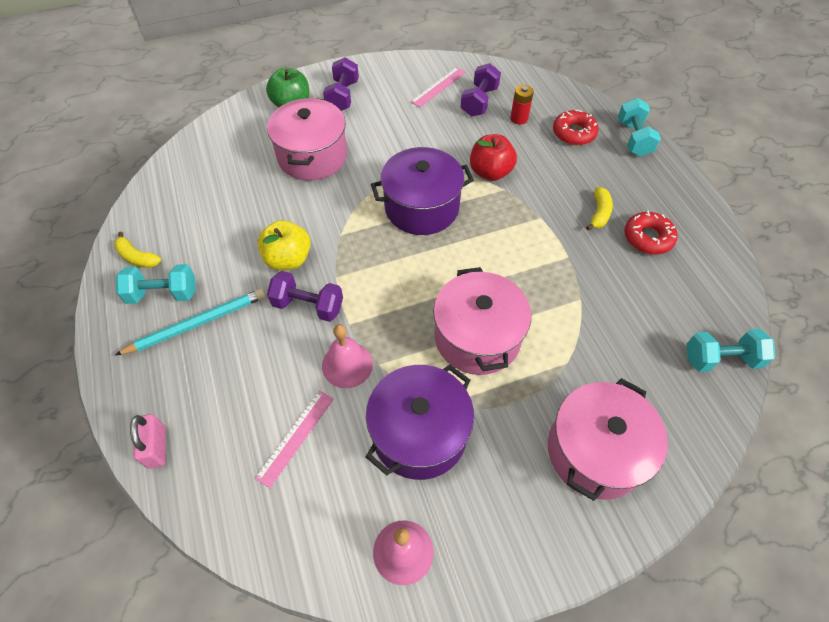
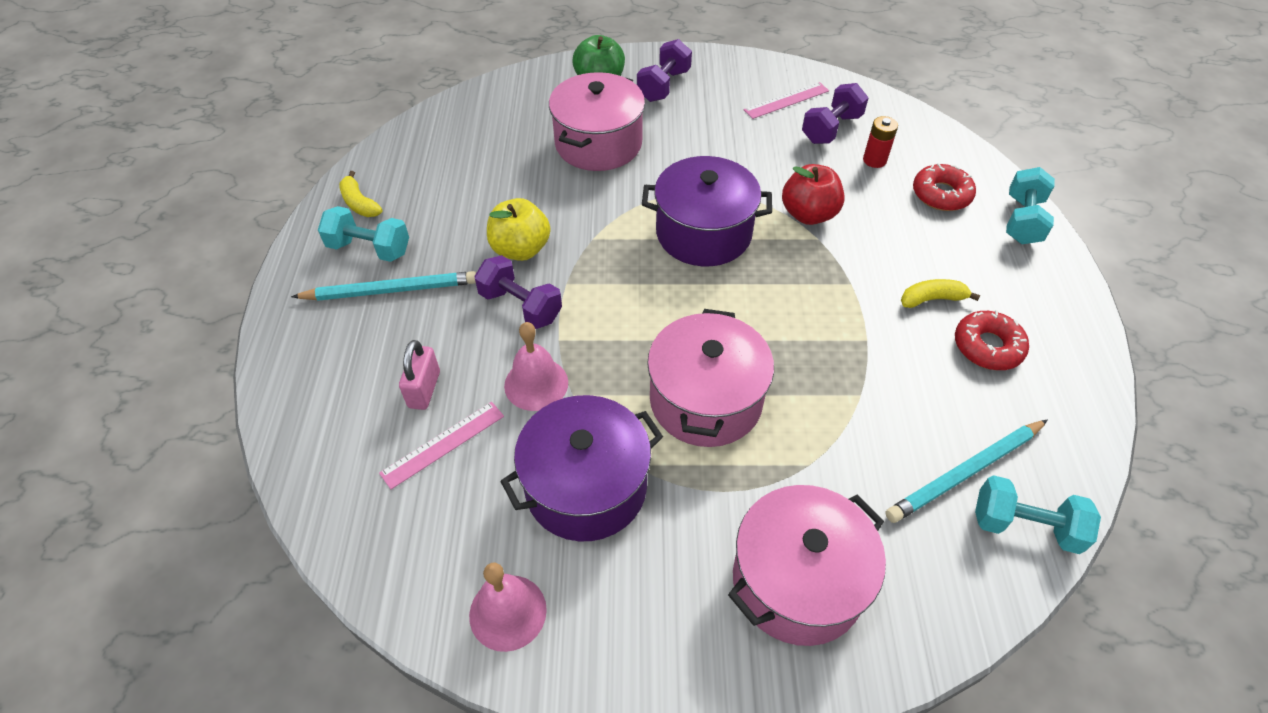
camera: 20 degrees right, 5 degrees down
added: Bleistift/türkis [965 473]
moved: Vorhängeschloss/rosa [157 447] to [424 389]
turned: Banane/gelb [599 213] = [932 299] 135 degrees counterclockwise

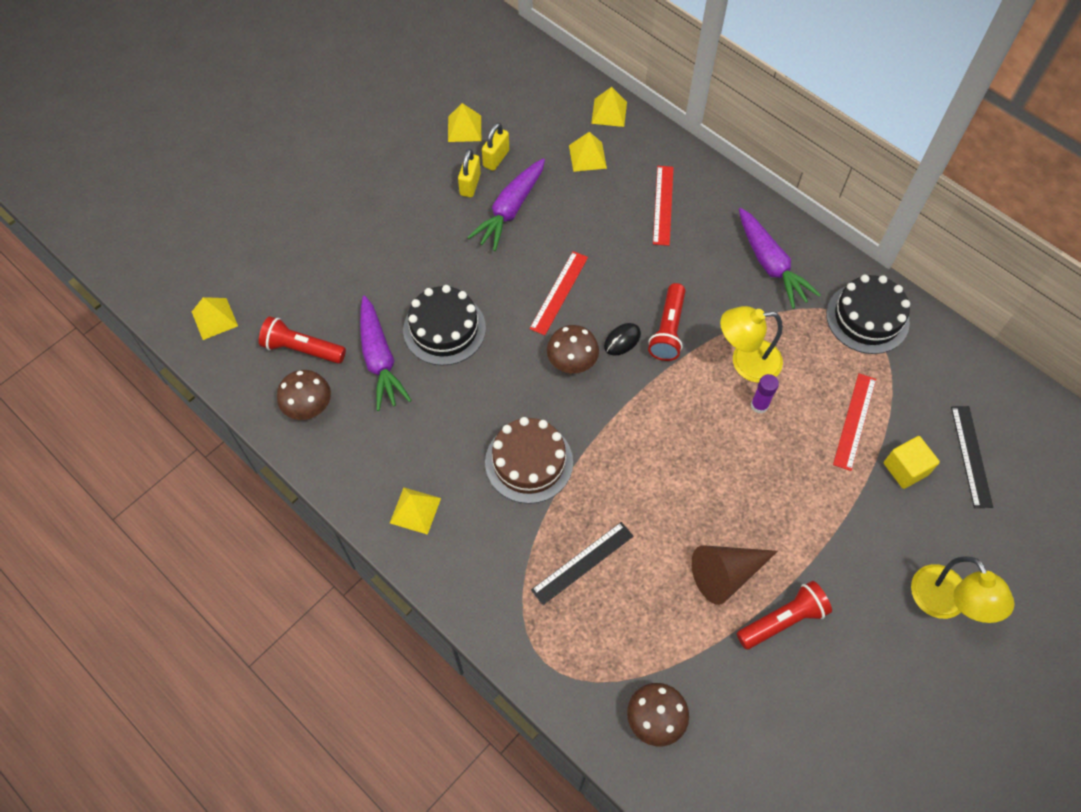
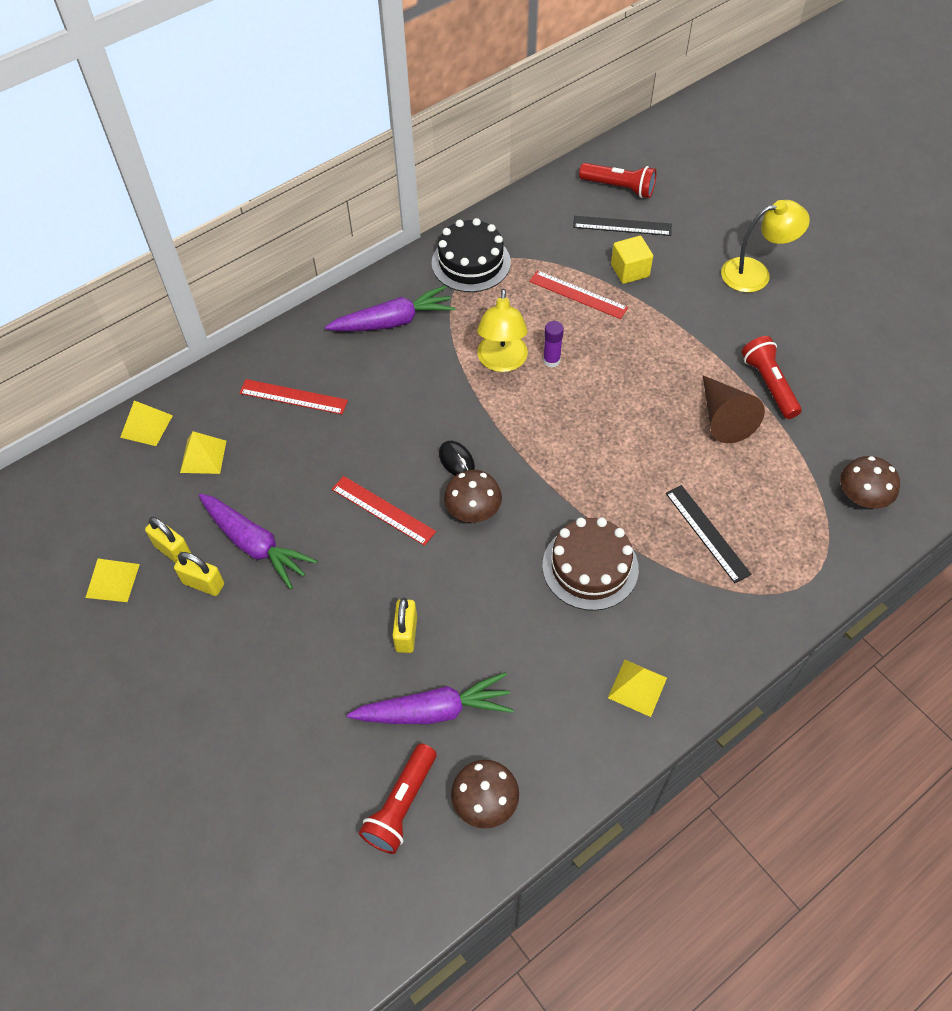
camera: 80 degrees left, 5 degrees down
removed: Pyramide/gelb [214 318]
moved: Taschenlampe/rot [668 330] to [619 187]
replaced: Kuchen/schwarz [444 329] to Vorhängeschloss/gelb [406 634]

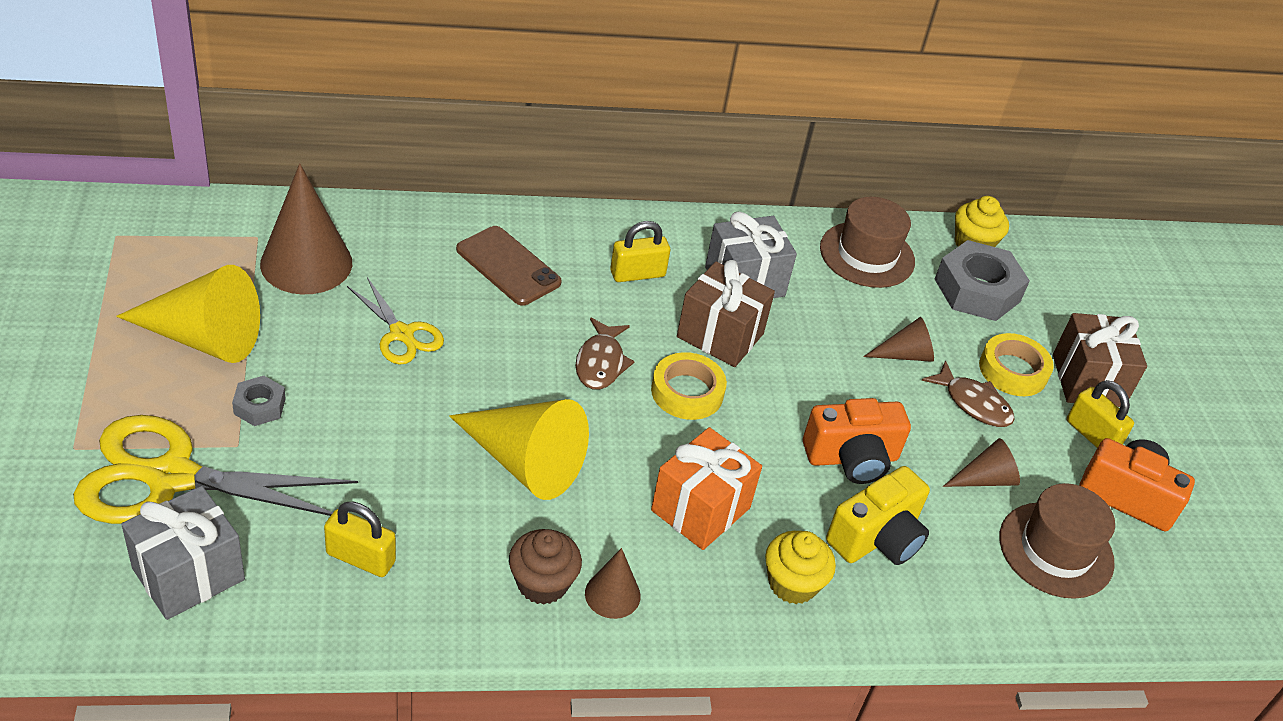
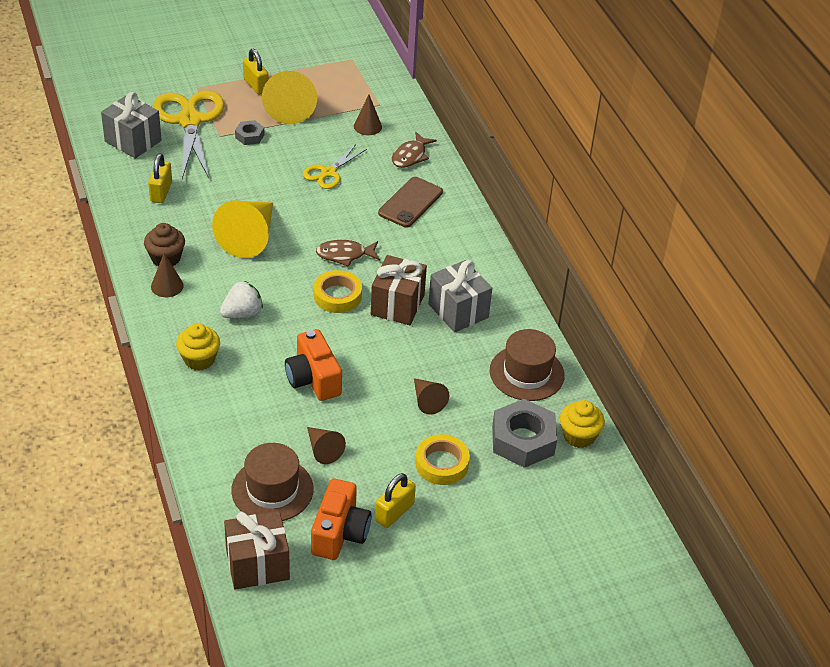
camera: 80 degrees right, 0 degrees up
removed: Kamera/gelb [877 538]
moved: Vorhängeschloss/gelb [637 274] to [256 85]; Geschenk/braun [1088 380] to [257 564]; Fisch/braun [973 403] to [410 156]
replaced: Geschenk/orange [700 509] to Erdbeere/weiß [242 313]
resized: Kegel/braun [306 263] = [367 126] x0.52

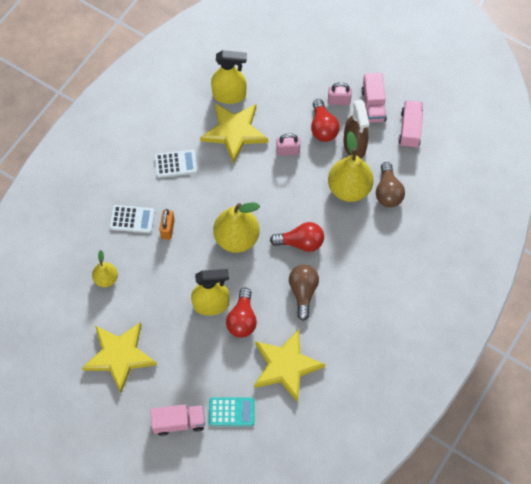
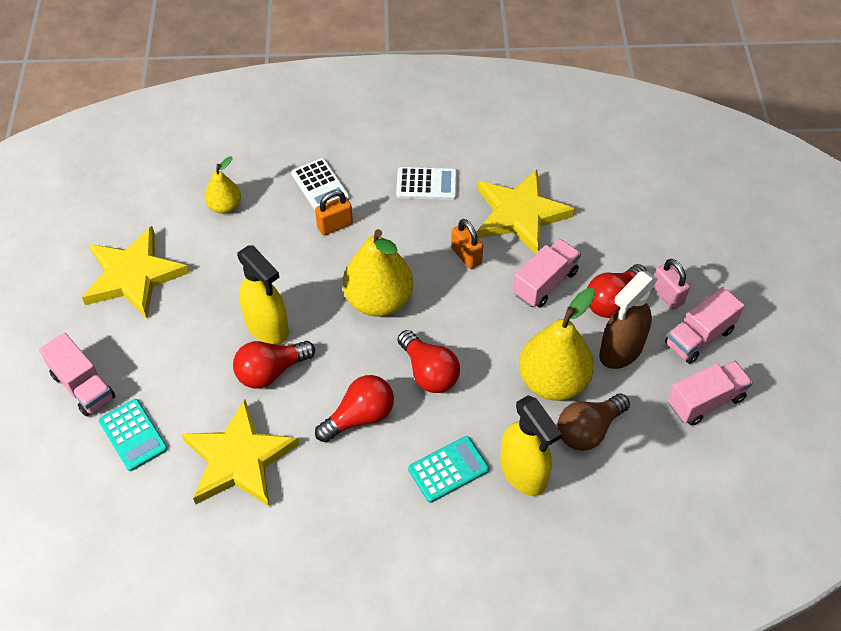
camera: 55 degrees right, 10 degrees down
added: Vorhängeschloss/orange [466 256]; Taschenrechner/türkis [448 469]
moved: Sprühflasche/gelb [229 95] to [523 473]
replaced: Vorhängeschloss/rosa [288 151] to Lastwagen/rosa [545 283]
recoloured: Glühbirne/braun [303 292] to Glühbirne/rot [360 417]
turned: Taschenrechner/weiß [176 164] = [426 184] 45 degrees counterclockwise

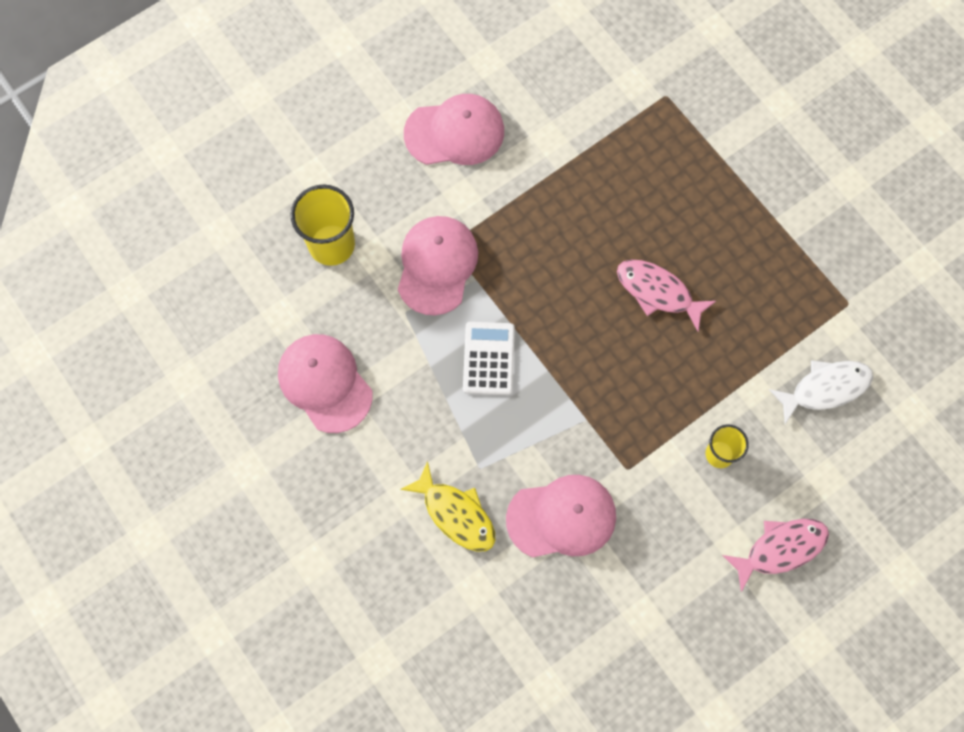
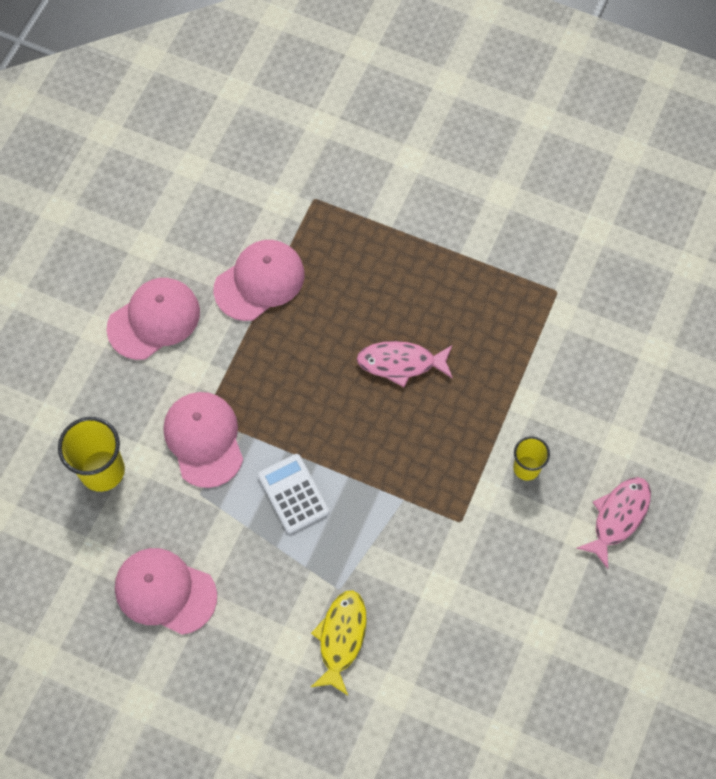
camera: 30 degrees left, 5 degrees down
removed: Fisch/weiß [825 388]
moved: Kappe/rosa [562 517] to [259 281]
turned: Fisch/gelb [456 513] = [341 638] 90 degrees counterclockwise

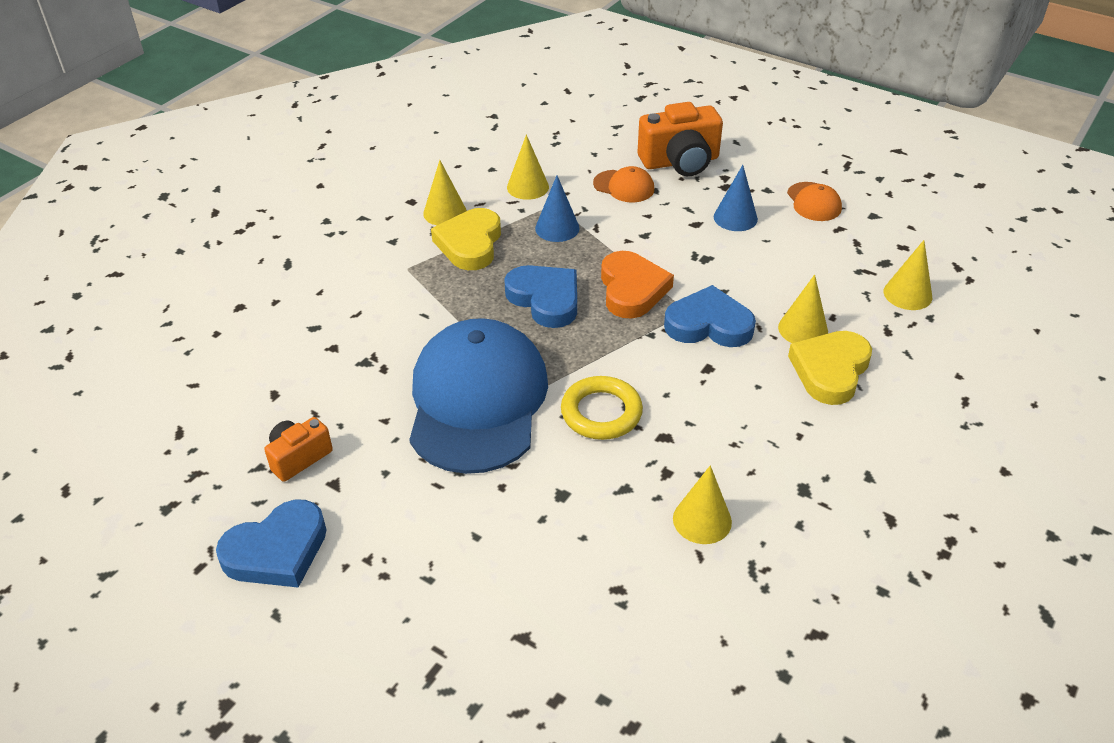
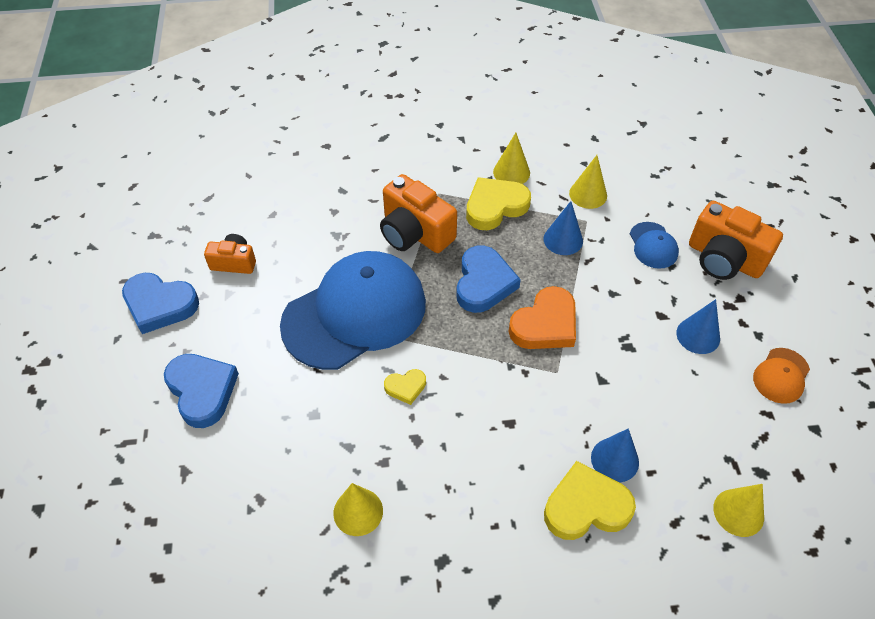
camera: 50 degrees right, 10 degrees up
added: Kamera/orange [415 233]
moved: Herz/blau [709 324] to [202 391]
replaced: Ring/gelb [601 412] to Herz/gelb [406 387]
recoloured: Kappe/orange [624 186] to Kappe/blau [653 245]; Kegel/gelb [803 329] to Kegel/blau [614 460]

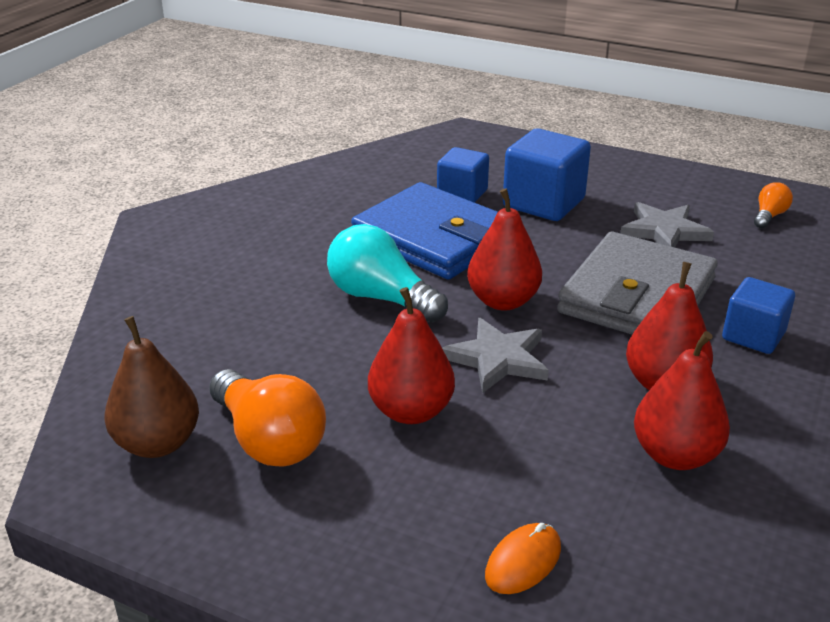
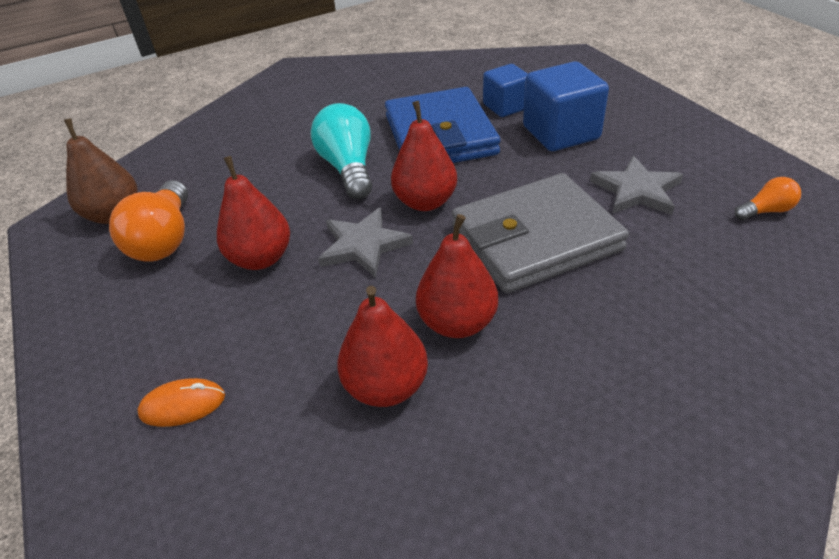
camera: 40 degrees right, 10 degrees up
removed: Kubus/blau [753 336]

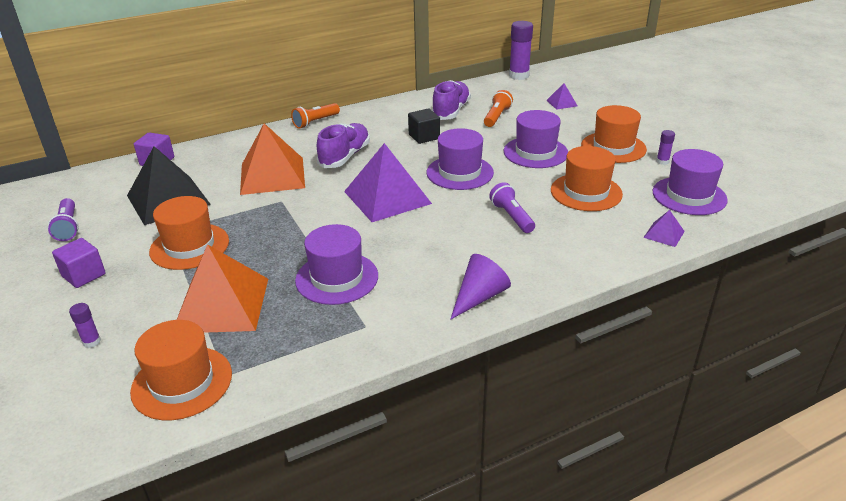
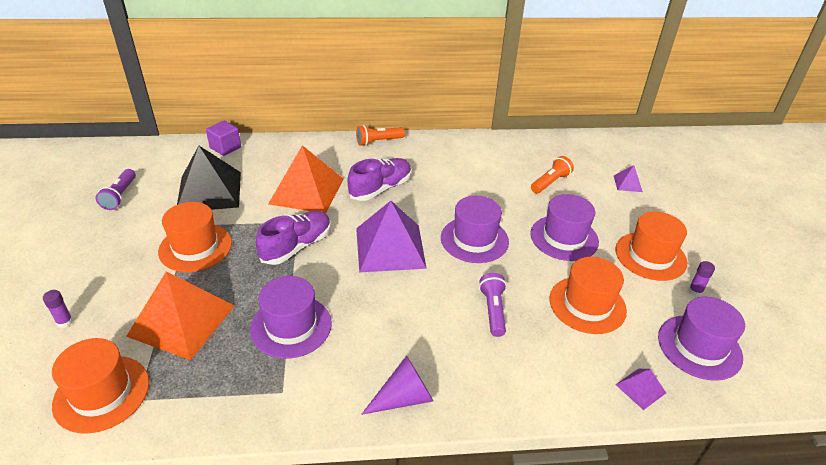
camera: 20 degrees right, 5 degrees up
removed: Klebestift/lila [519 76]; Kubus/schwarz [424 137]; Kubus/lila [84 275]
moved: Schuh/lila [451 111] to [296 246]

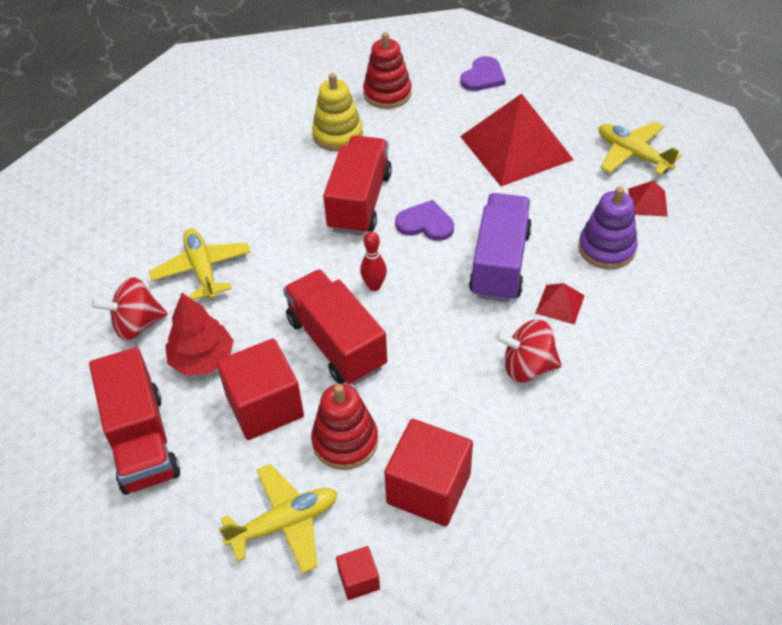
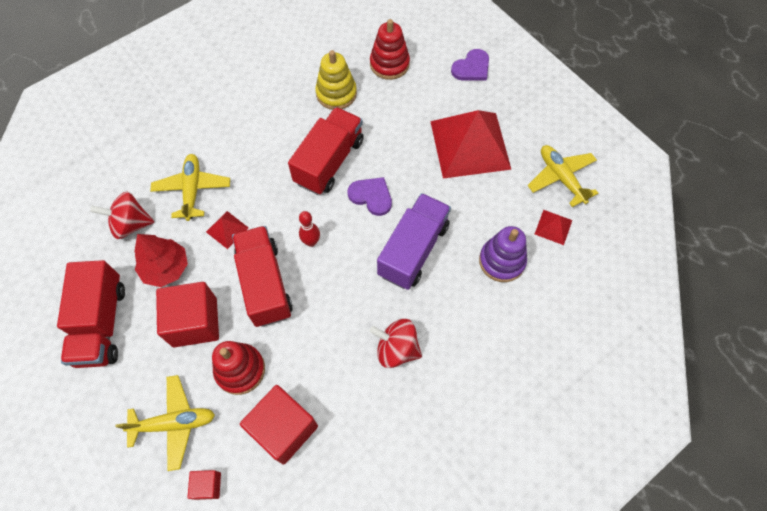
camera: 15 degrees right, 15 degrees up
moved: Pyramide/rot [560 304] to [227 229]

